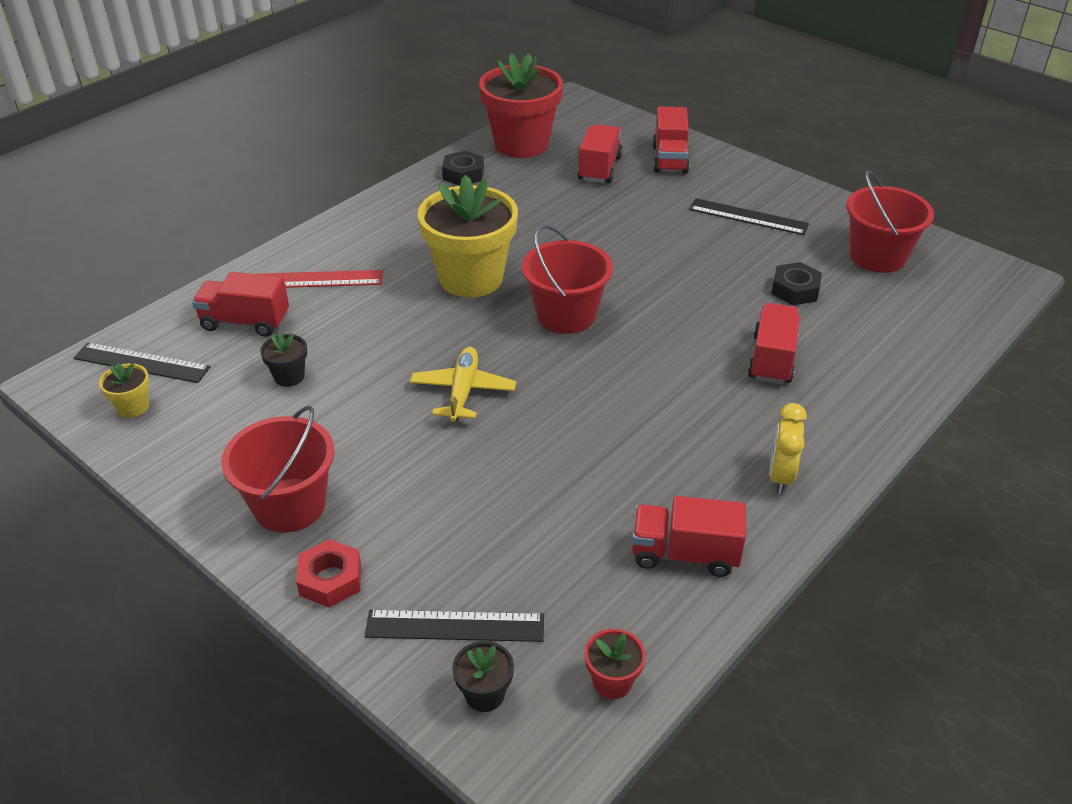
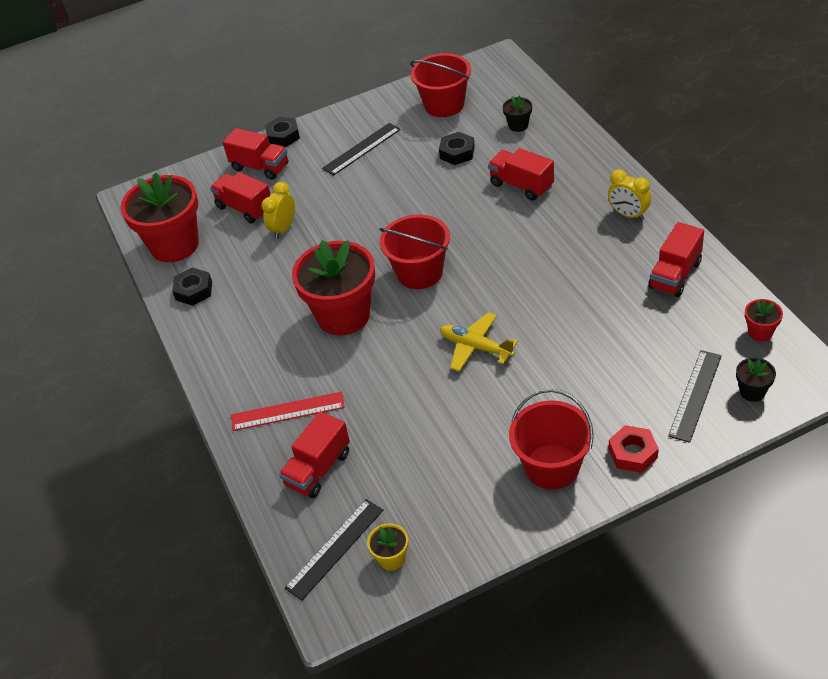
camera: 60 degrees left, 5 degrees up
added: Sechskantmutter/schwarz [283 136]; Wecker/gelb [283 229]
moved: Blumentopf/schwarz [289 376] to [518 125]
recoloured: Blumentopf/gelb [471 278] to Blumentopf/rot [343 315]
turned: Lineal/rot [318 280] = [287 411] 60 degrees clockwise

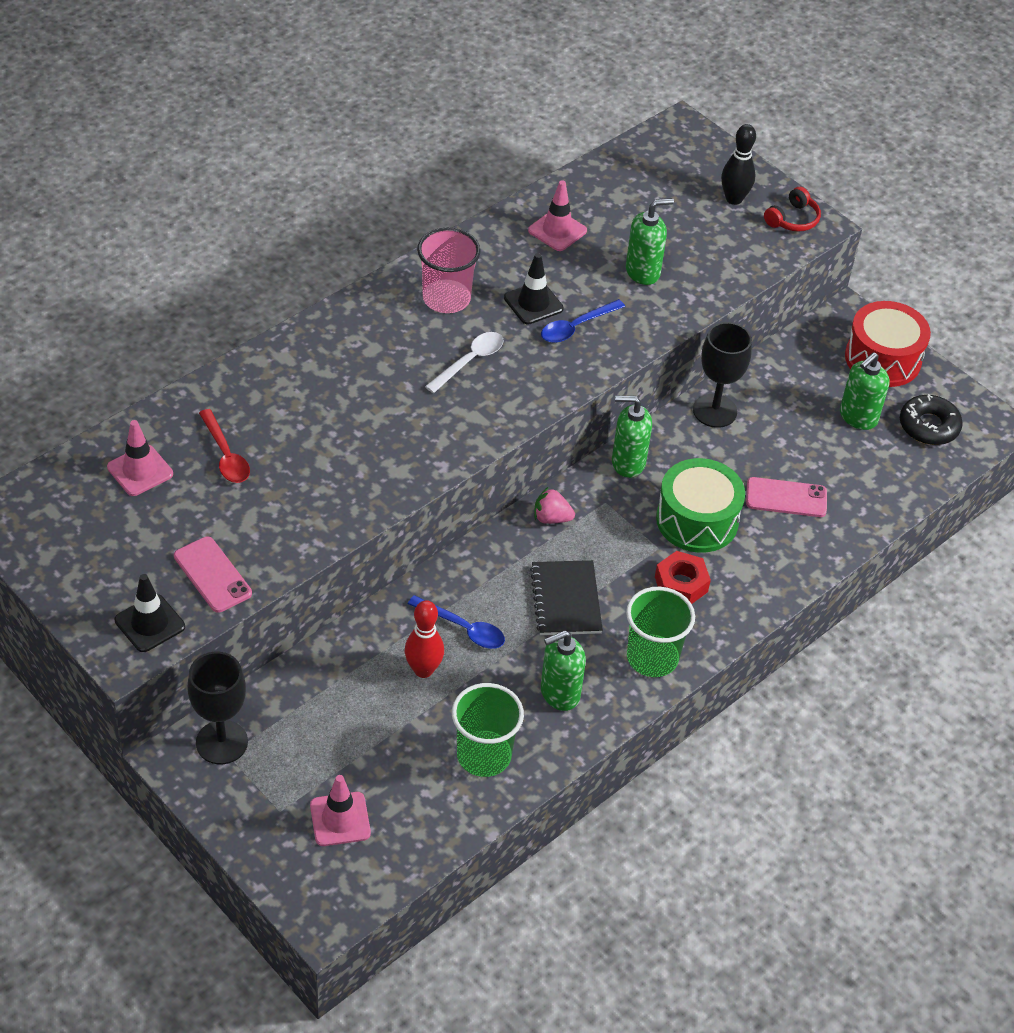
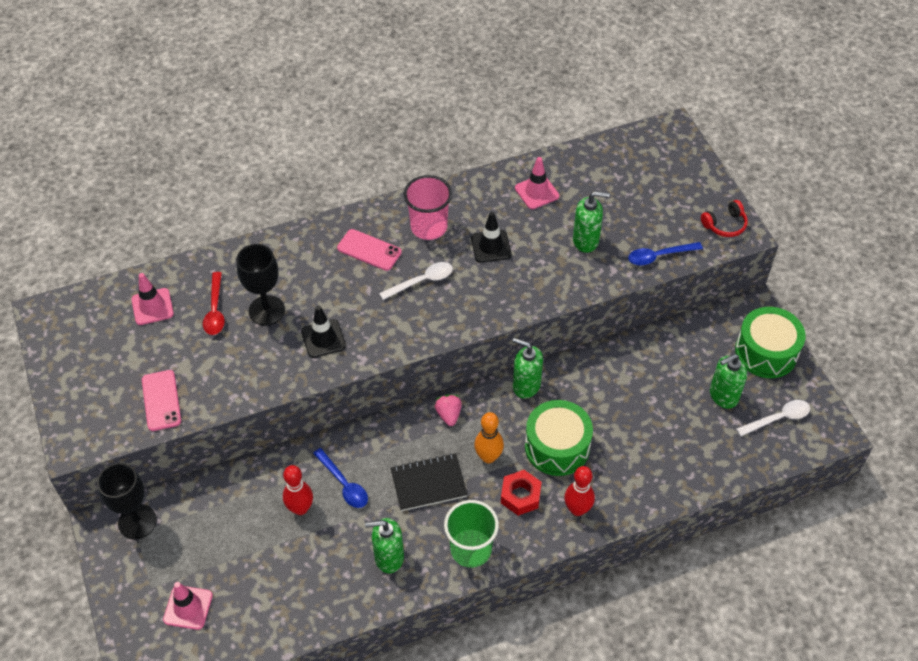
camera: 25 degrees right, 5 degrees up
removed: Bowlingkegel/schwarz [734 199]; Becher/grün [484 755]
added: Bowlingkegel/orange [488 457]; Bowlingkegel/rot [577 509]
moved: Löffel/blau [576 327] to [659 256]; Kelch/schwarz [714 411] to [266 310]; Handy/rosa [786 498] to [369 250]; Leitkegel/schwarz [150 623] to [323 338]
replaced: Donut/schwarz [929 426] to Löffel/weiß [778 418]
recoloured: Trommel/rot [883 359] to Trommel/grün [766 352]
turned: Erdbeere/rosa [551 518] = [448 414] 45 degrees clockwise; Notizbuch/schwarz [566 600] = [428 483] 60 degrees clockwise

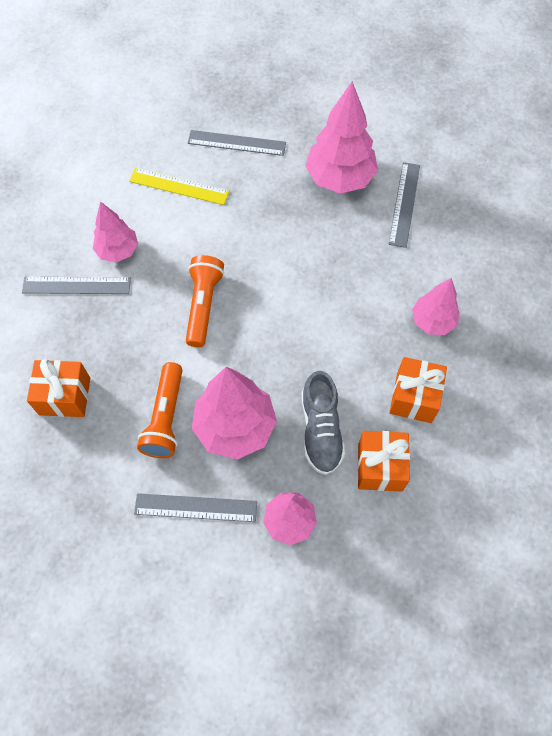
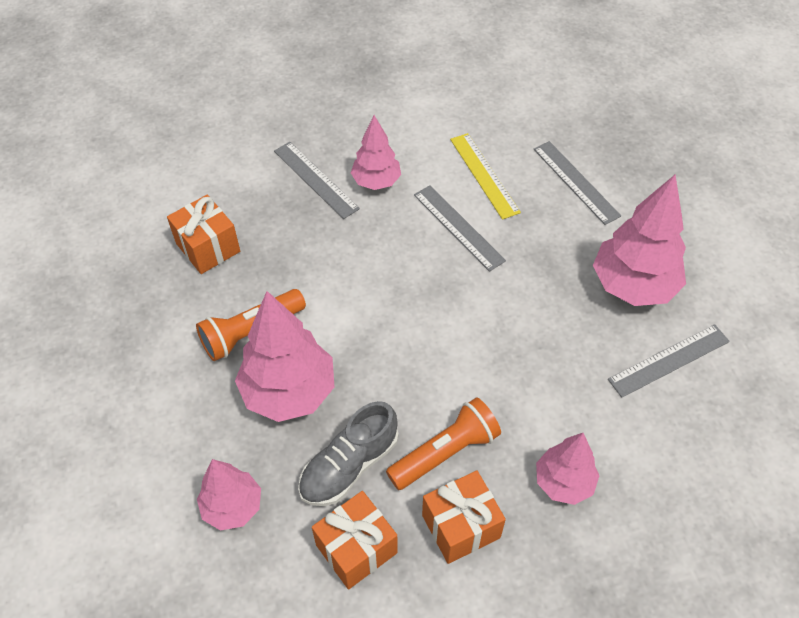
camera: 50 degrees right, 10 degrees down
moved: Taschenlampe/orange [203 305] to [445 452]; Lineal/grau [195 508] to [458 227]

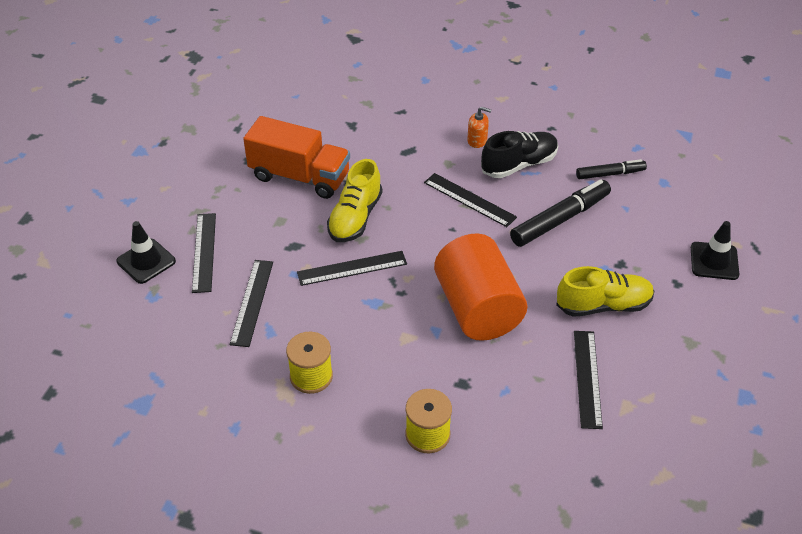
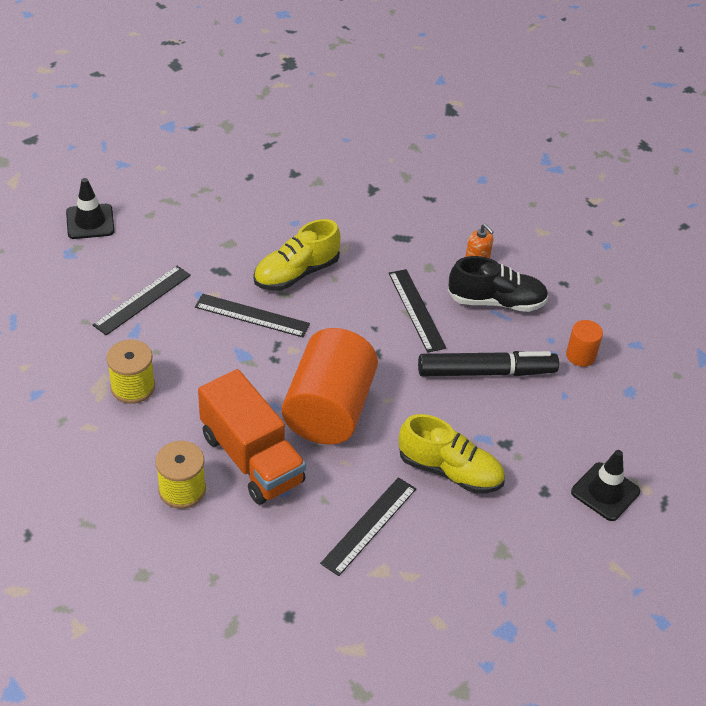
camera: 30 degrees right, 0 degrees up
removed: Lineal/schwarz [204 252]
moved: Lastwagen/orange [299 176] to [251 458]
replaced: Filzstift/schwarz [610 174] to Vollzylinder/orange [580 355]

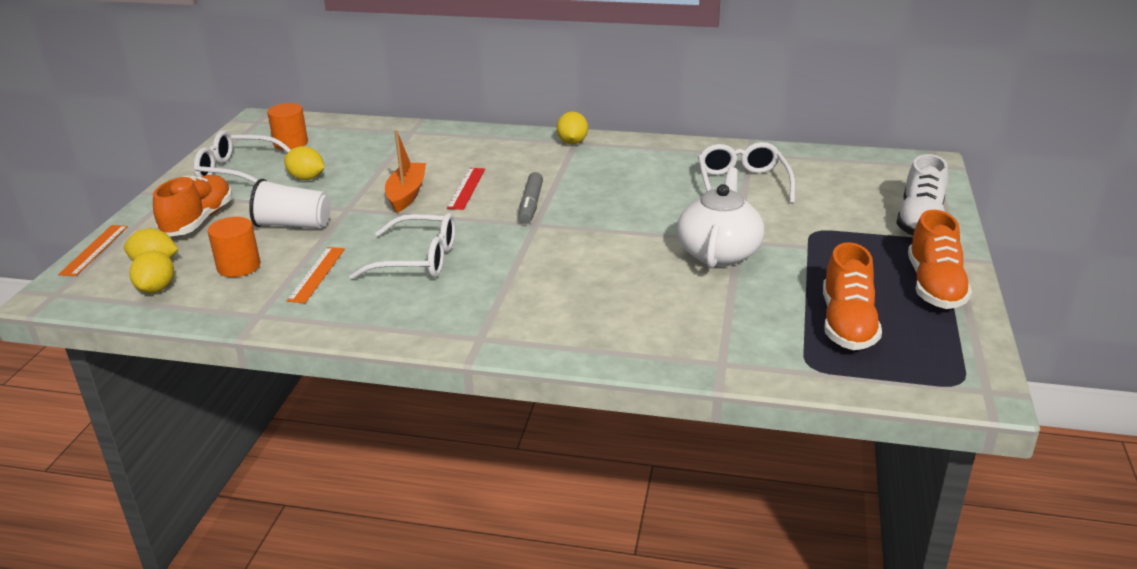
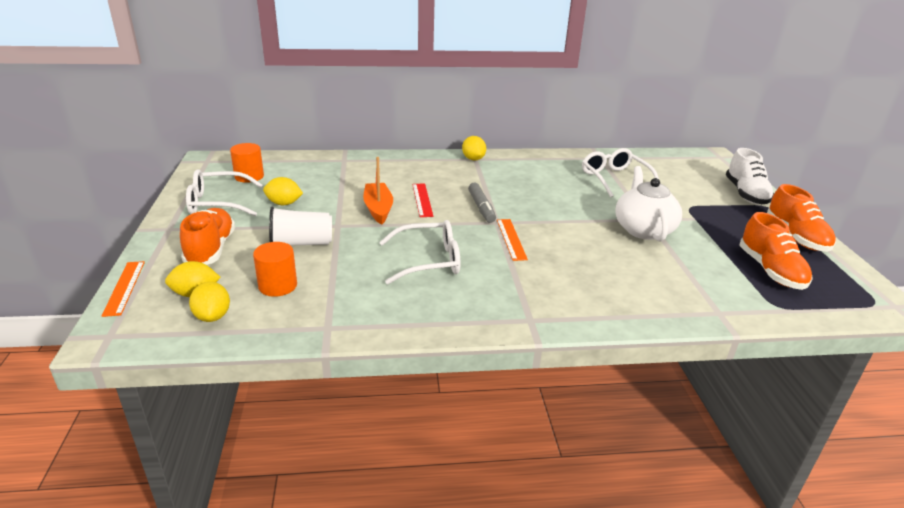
camera: 20 degrees left, 0 degrees up
moved: Lineal/orange [316 274] to [511 239]

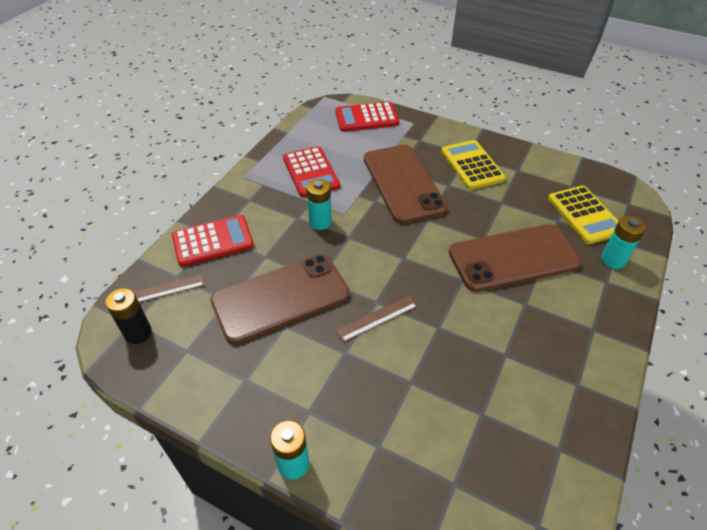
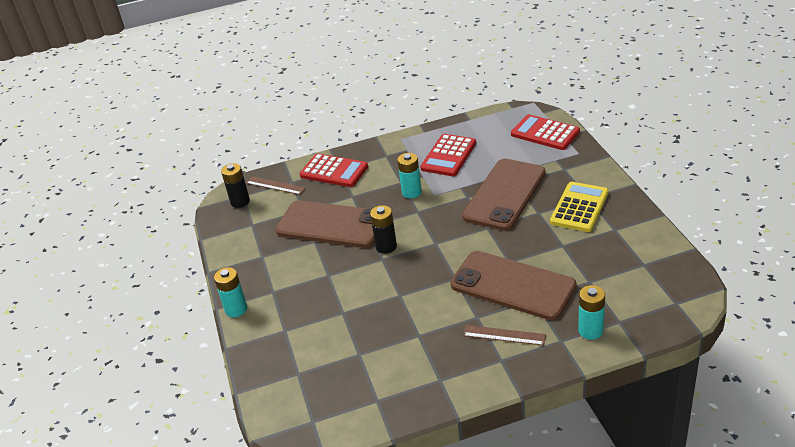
camera: 50 degrees right, 10 degrees down
removed: Taschenrechner/gelb [585 215]
added: Batterie/schwarz [386 247]
moved: Lineal/braun [377 318] to [504 335]

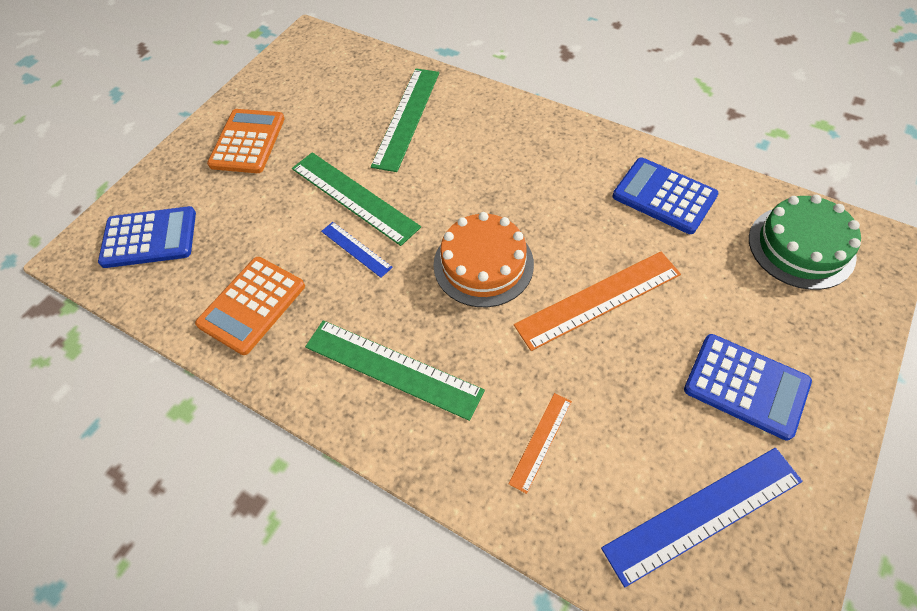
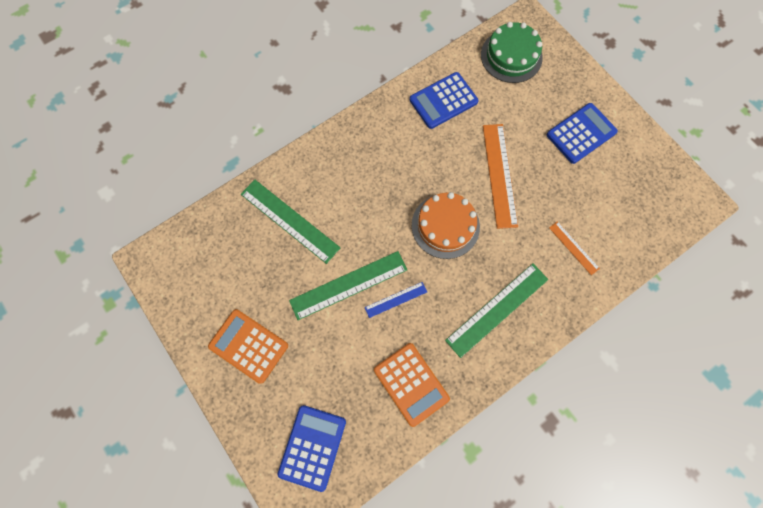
camera: 70 degrees left, 15 degrees up
removed: Lineal/blau [703 514]

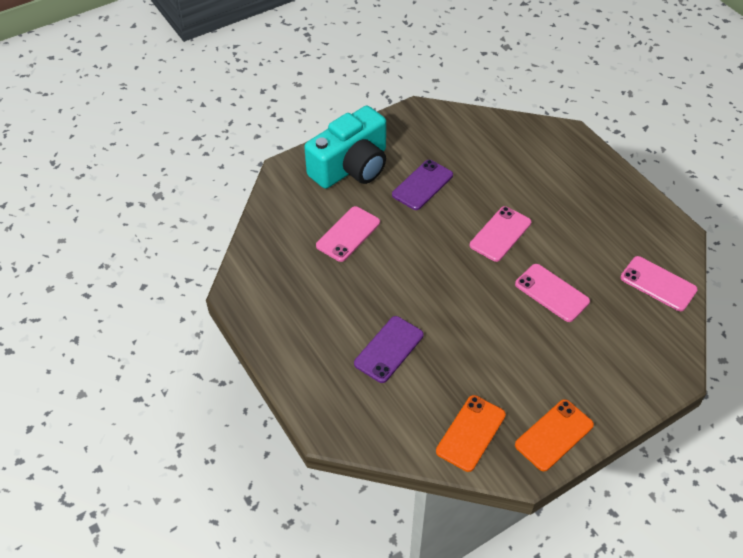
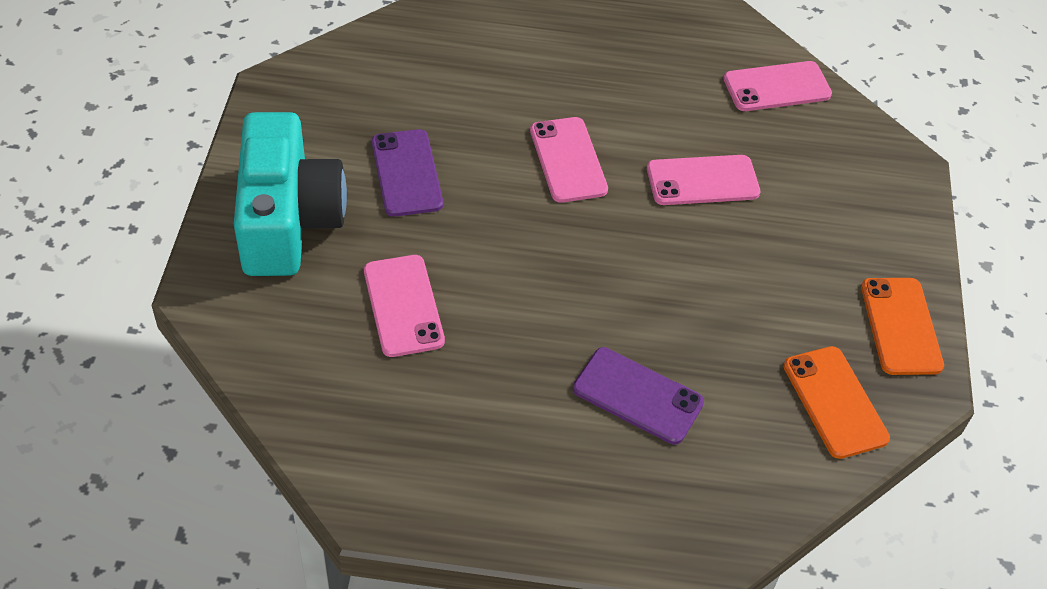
camera: 55 degrees left, 0 degrees up
turned: Handy/lila [389 349] = [638 396] 45 degrees counterclockwise

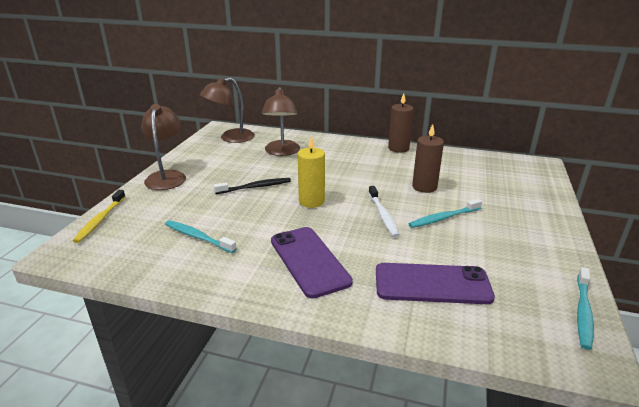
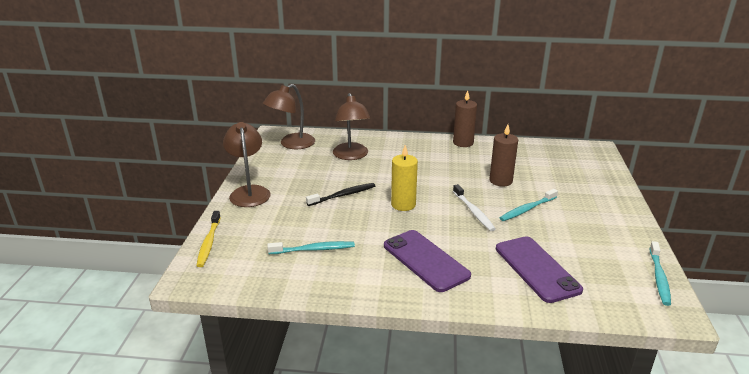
camera: 10 degrees left, 0 degrees up
turned: Zahnbürste/türkis [198 237] = [314 249] 150 degrees clockwise; Handy/lila [432 284] = [536 269] 75 degrees clockwise

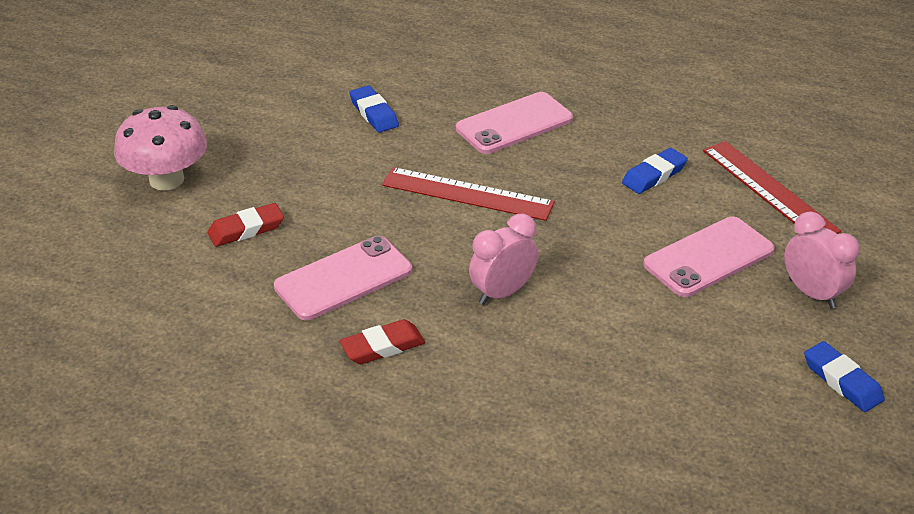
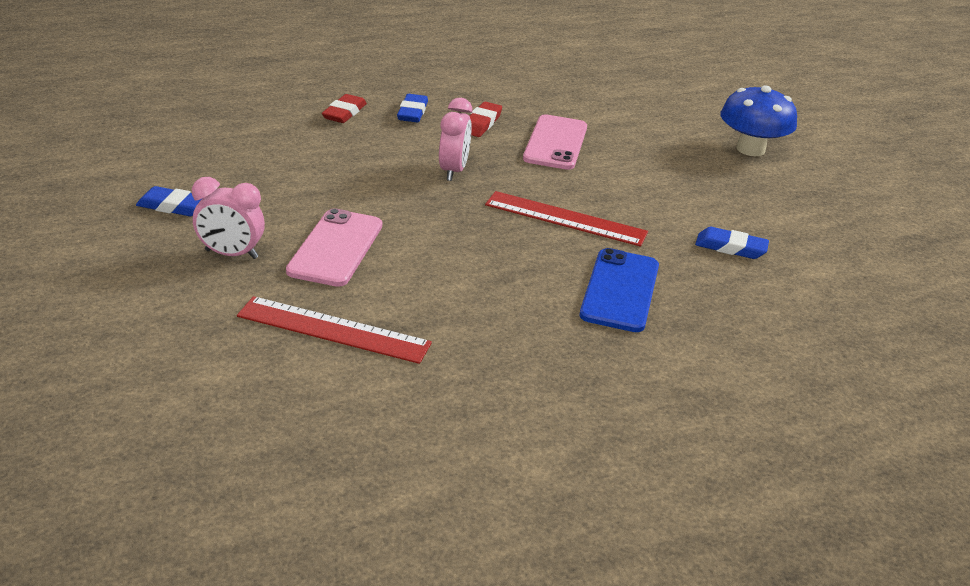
camera: 135 degrees right, 5 degrees down
moved: Radiergummi/blau [654 175] to [412 112]; Radiergummi/rot [246 229] to [344 113]
recoloured: Handy/rosa [514 124] to Handy/blau [620 290]; Pilz/rosa [166 179] to Pilz/blau [750 149]
turned: Lineal/rot [467 194] = [565 218] 45 degrees clockwise

